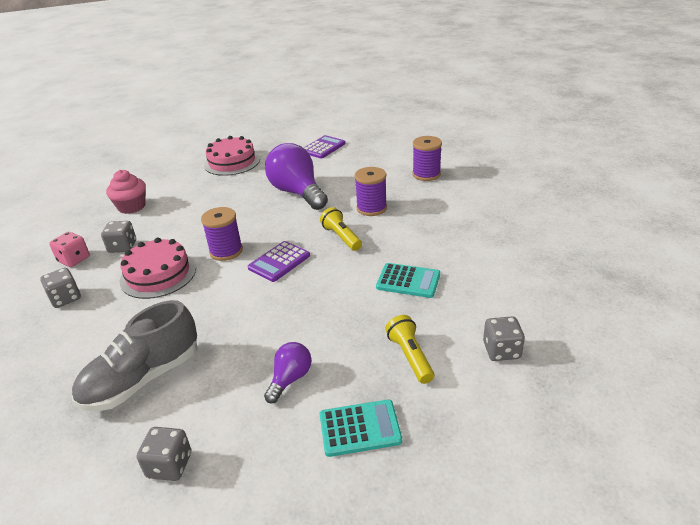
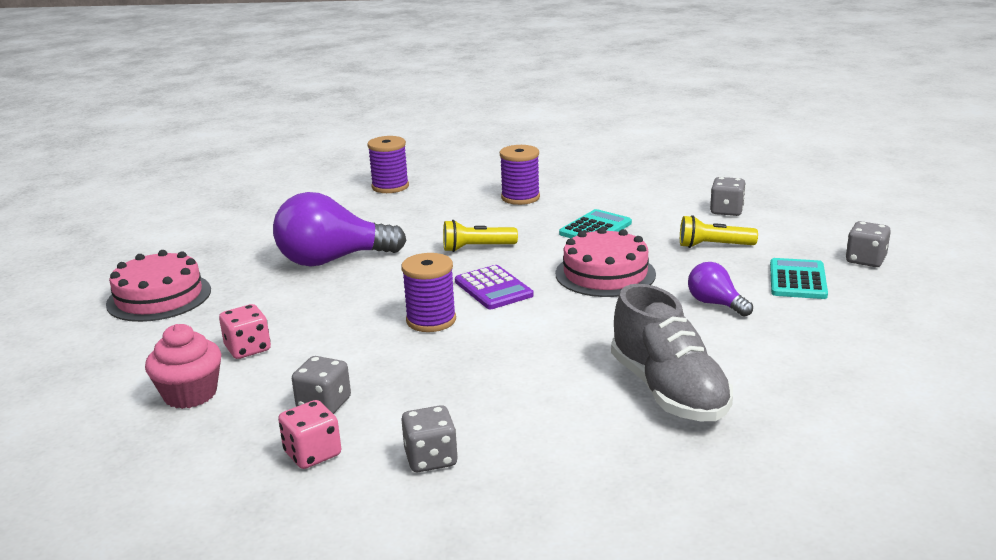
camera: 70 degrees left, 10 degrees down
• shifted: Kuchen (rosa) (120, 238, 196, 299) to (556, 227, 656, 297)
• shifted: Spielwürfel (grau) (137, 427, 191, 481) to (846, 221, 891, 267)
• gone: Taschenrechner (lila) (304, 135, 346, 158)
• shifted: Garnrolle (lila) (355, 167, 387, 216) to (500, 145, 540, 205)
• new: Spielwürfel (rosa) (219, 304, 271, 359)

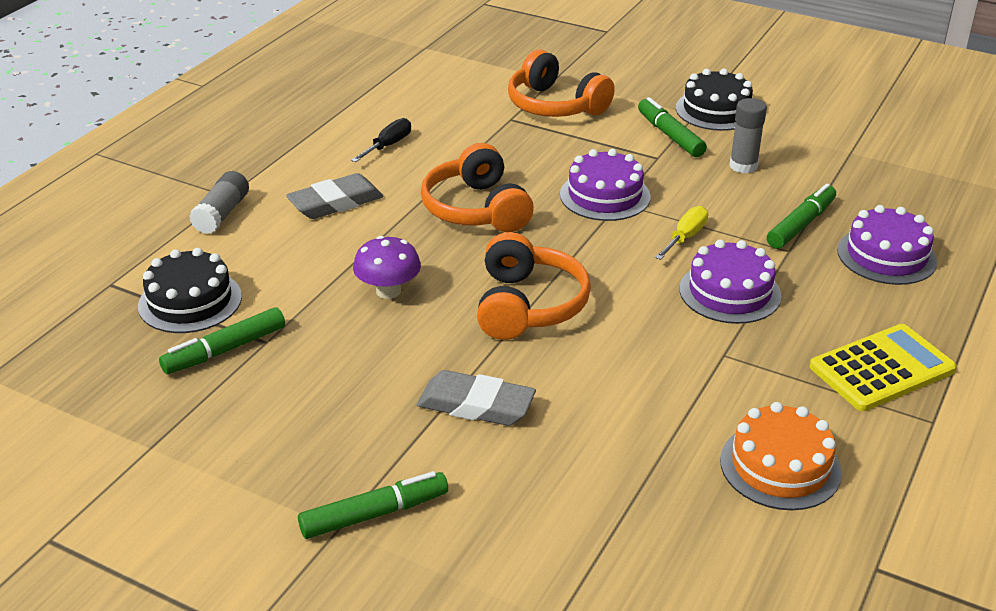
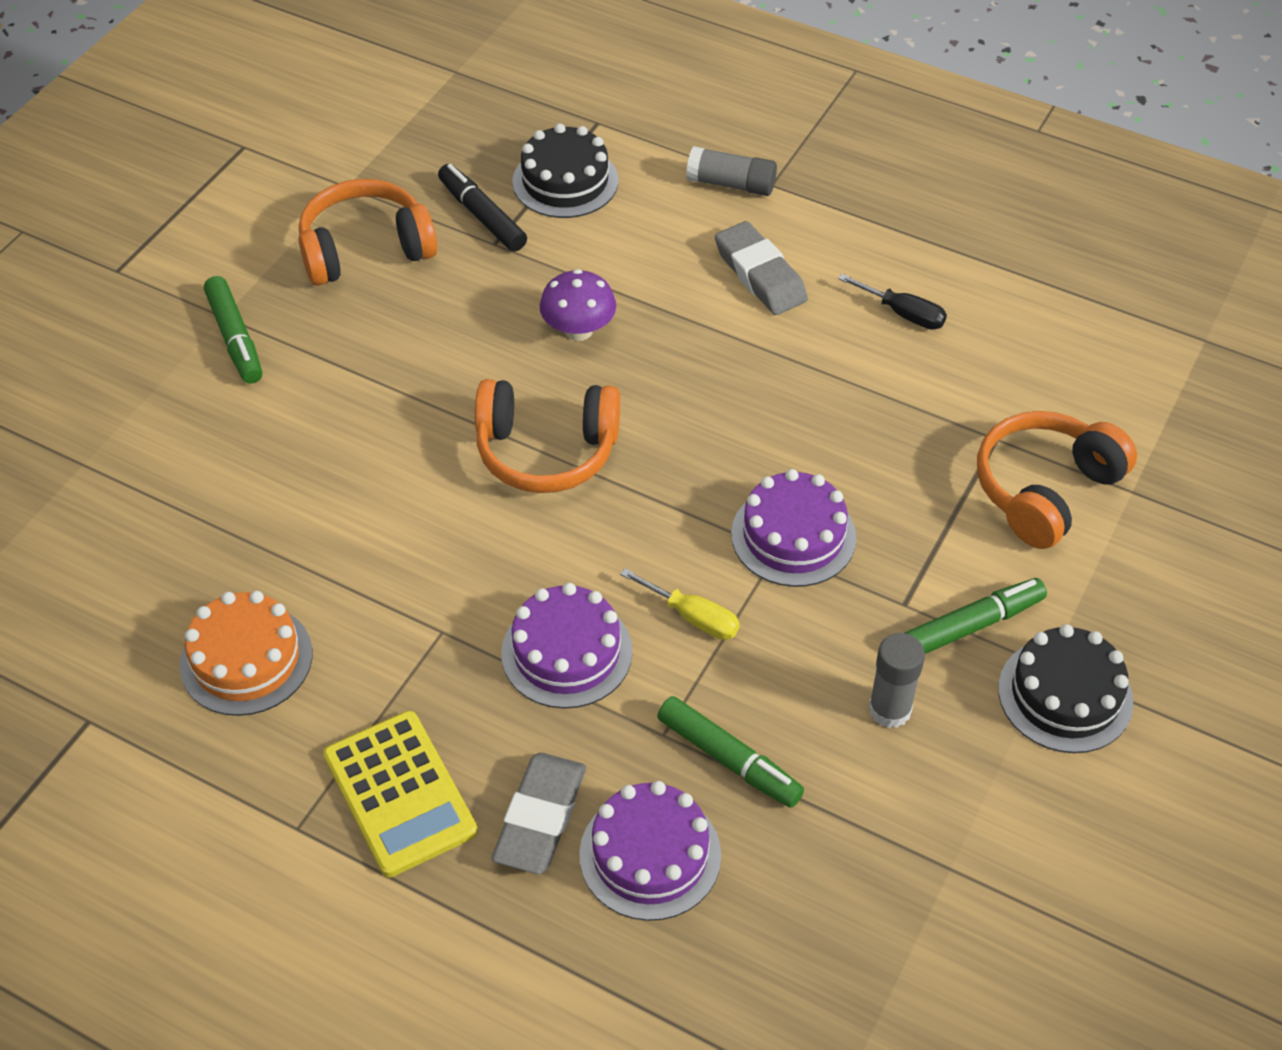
camera: 90 degrees right, 15 degrees up
• repainted: Filzstift (grün) (159, 307, 285, 374) to Filzstift (schwarz) (438, 164, 527, 252)
• shifted: Radiergummi (grau) (417, 370, 536, 426) to (491, 753, 586, 874)
• shifted: Kopfhörer (orange) (421, 143, 534, 232) to (299, 179, 437, 286)

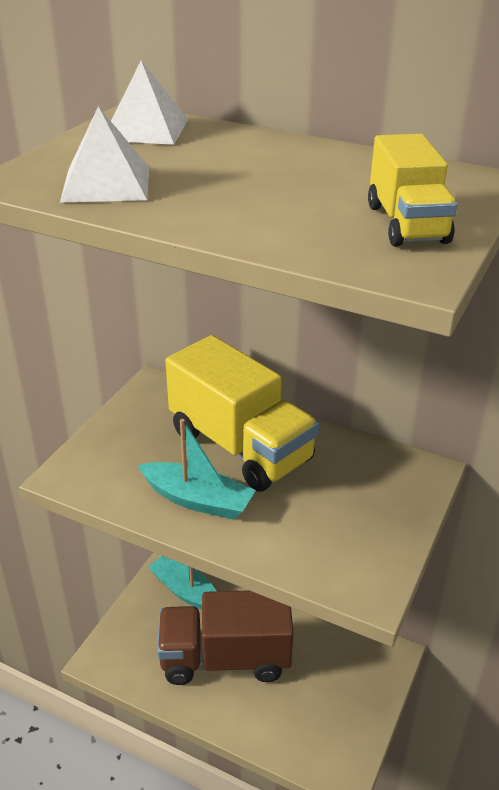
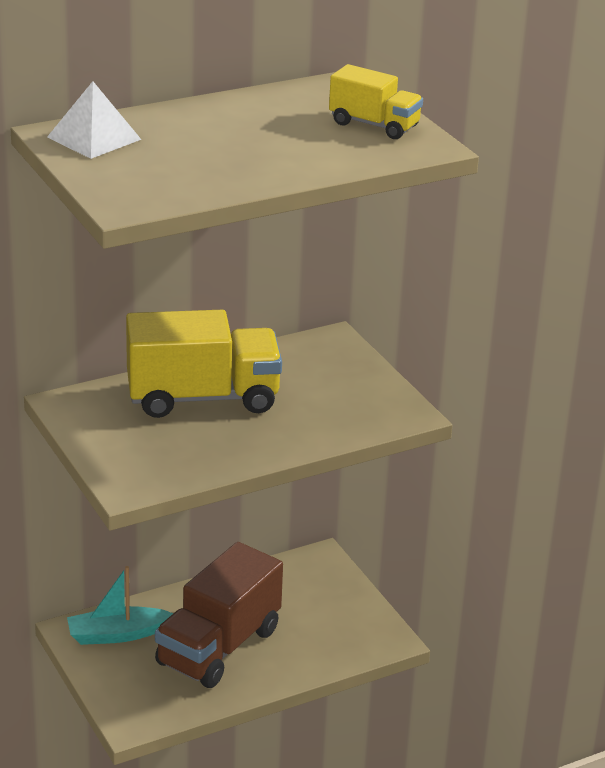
camera: 55 degrees left, 5 degrees down
• gone: Pyramide (weiß) (60, 106, 149, 203)
• gone: Boot (türkis) (138, 419, 256, 520)

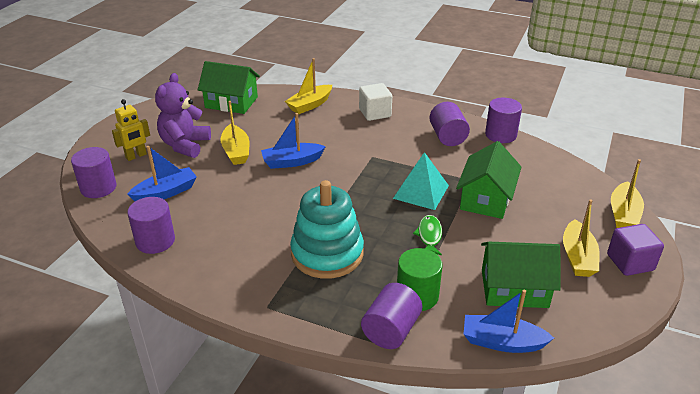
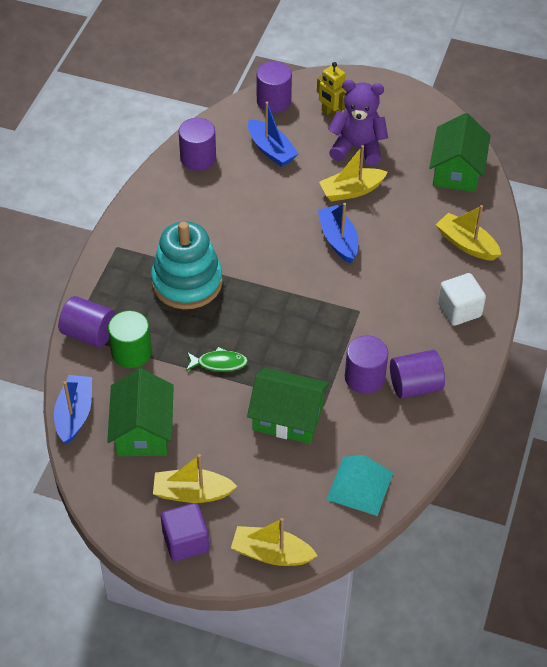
camera: 85 degrees right, 15 degrees up
• shifted: Pyramide (türkis) (393, 152, 449, 210) to (326, 455, 393, 516)
• shifted: Vollzylinder (lila) (485, 98, 522, 143) to (345, 335, 388, 394)

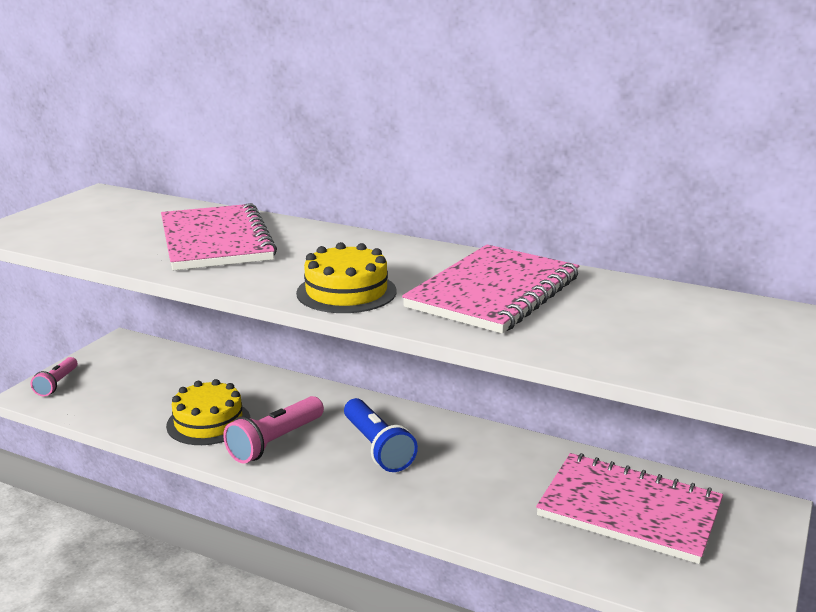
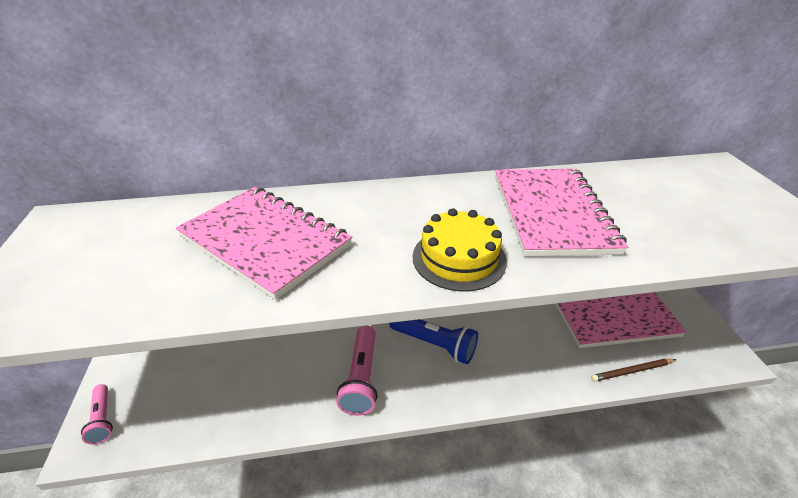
camera: 35 degrees left, 15 degrees up
• gone: Kuchen (gelb) (166, 379, 250, 445)
• new: Bleistift (braun) (591, 359, 676, 382)

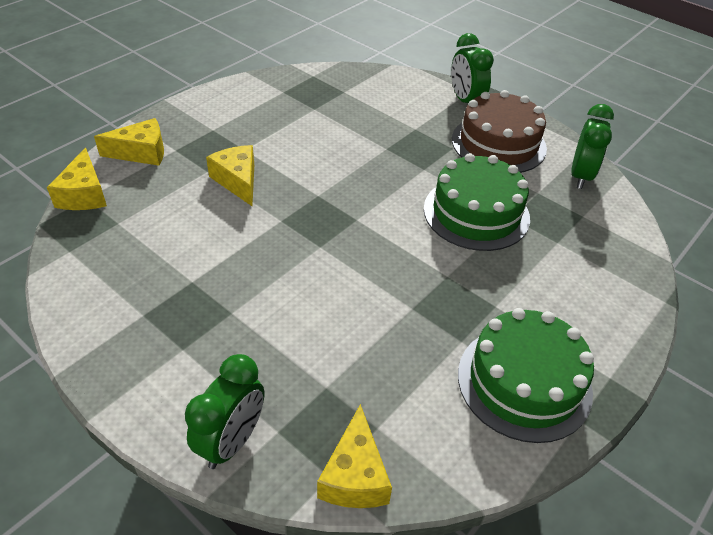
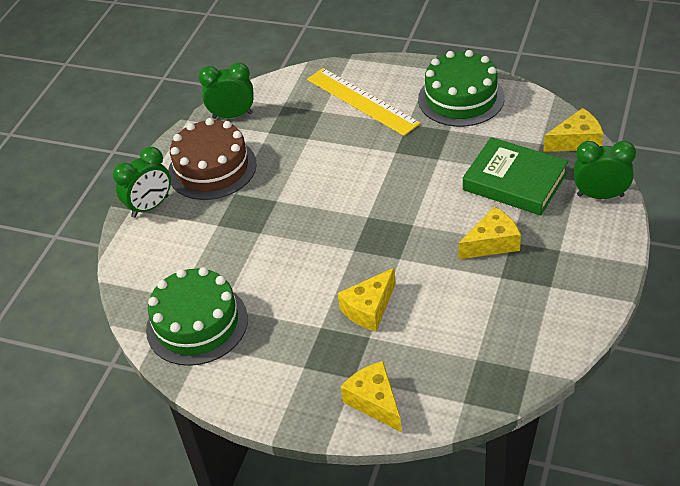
camera: 105 degrees left, 0 degrees up
• shifted: Käse (gelb) (47, 148, 107, 210) to (458, 206, 521, 259)
• shifted: Kuchen (grün) (424, 153, 530, 251) to (146, 267, 248, 366)
• new: Lineal (gelb) (307, 68, 420, 136)
• new: Buch (grün) (463, 137, 568, 215)

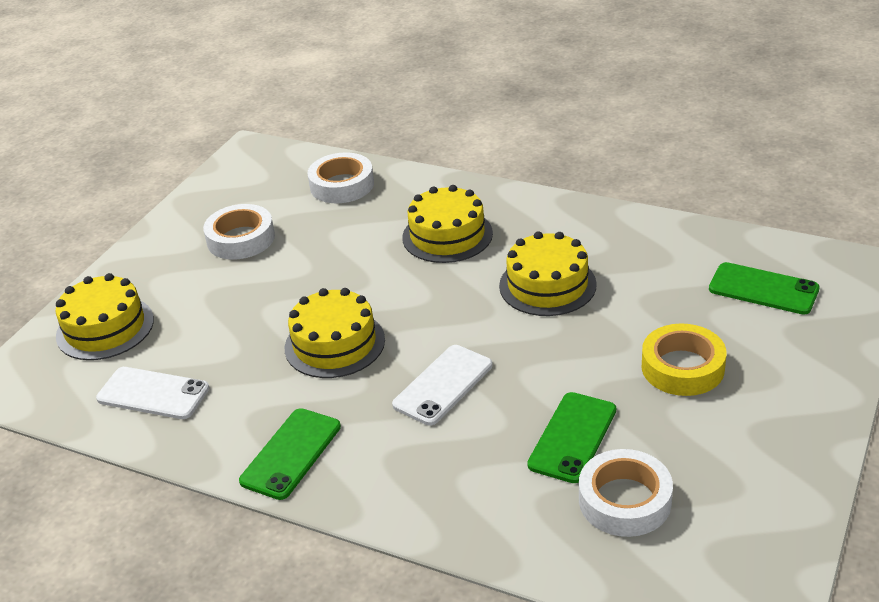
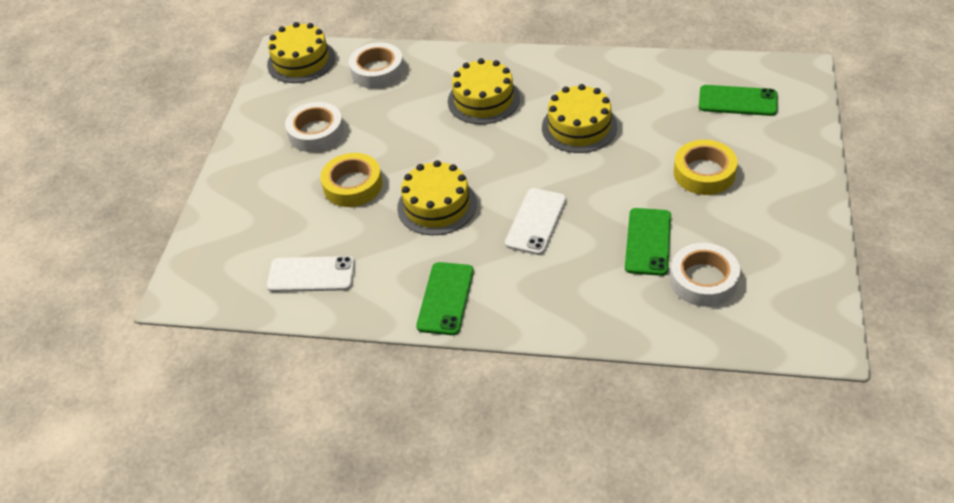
camera: 15 degrees left, 10 degrees up
• shifted: Kuchen (gelb) (55, 273, 154, 360) to (267, 22, 335, 83)
• new: Klebeband (gelb) (320, 153, 382, 207)

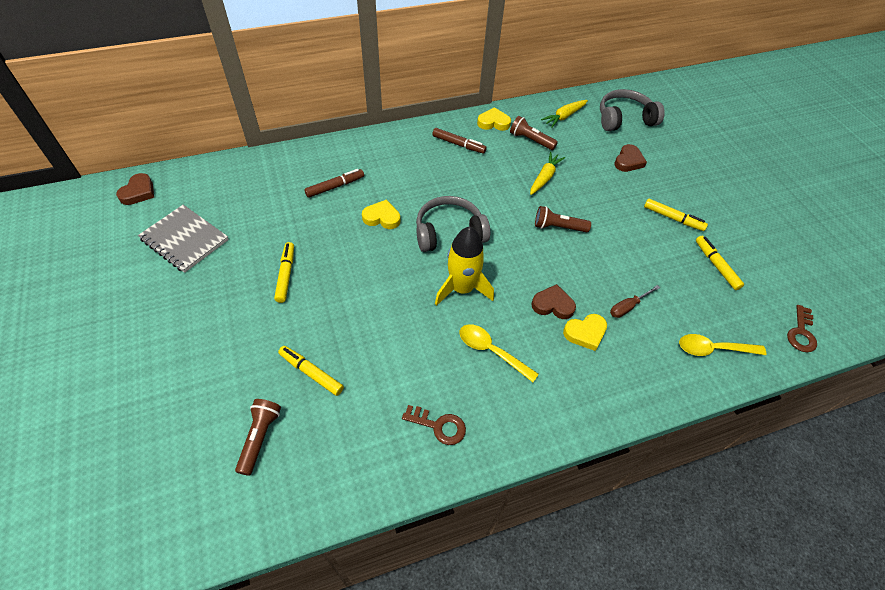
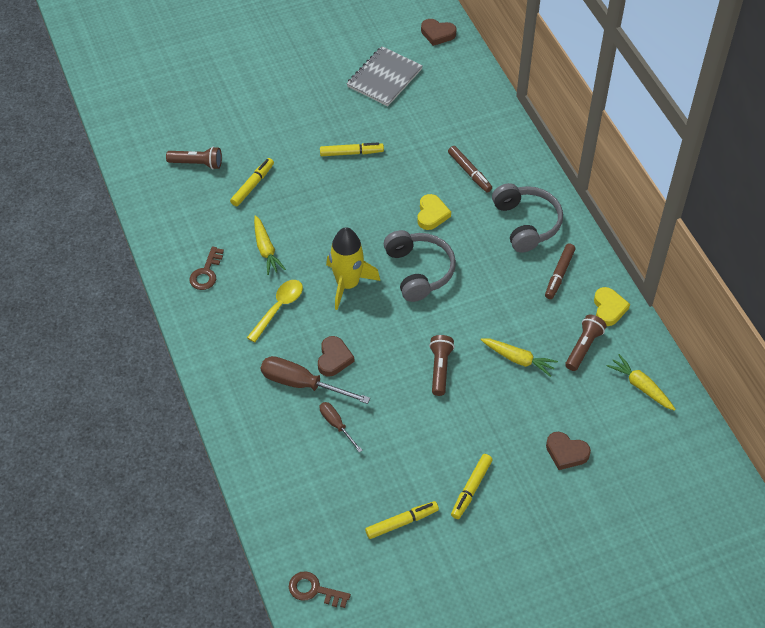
camera: 90 degrees right, 0 degrees up
• swapped: Herz (gelb) (563, 314, 607, 351) to Schraubenzieher (braun) (261, 356, 370, 404)
• shifted: Kopfhörer (grau) (600, 89, 665, 131) to (492, 183, 563, 253)
• gone: Löffel (gelb) (679, 334, 766, 356)
• new: Karotte (gelb) (254, 215, 286, 275)

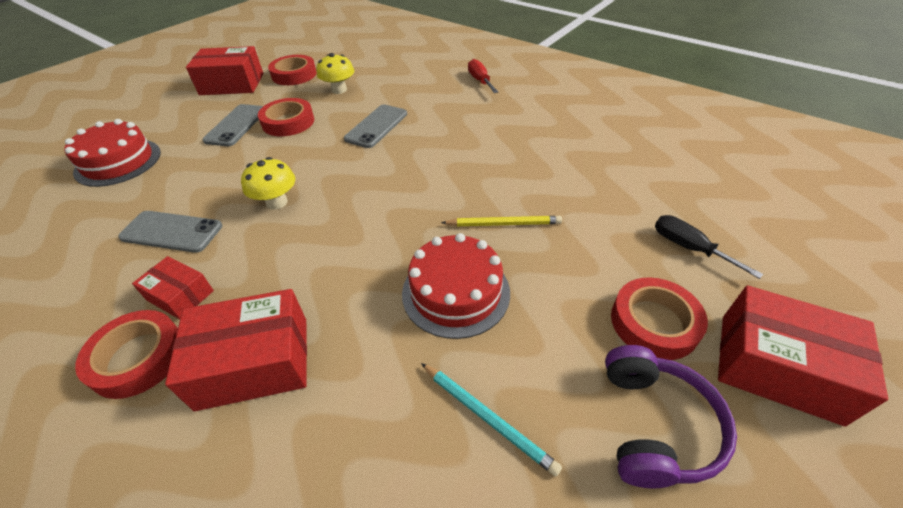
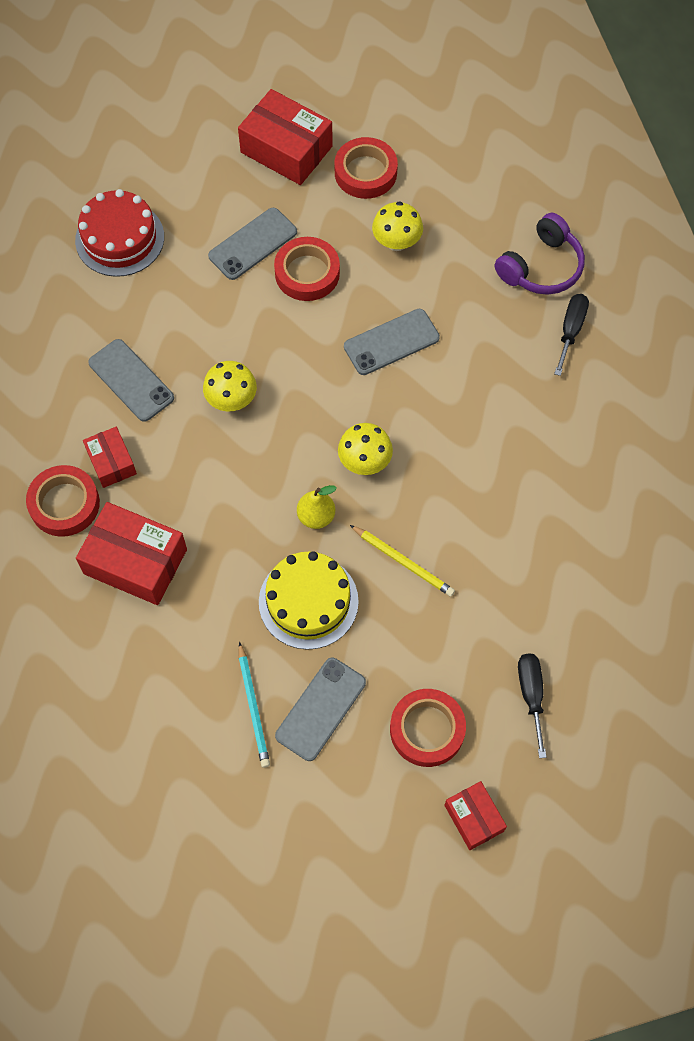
camera: 35 degrees right, 20 degrees up
• repainted: Kuchen (rot) (402, 233, 510, 339) to Kuchen (gelb) (259, 551, 359, 650)
• repainted: Schraubenzieher (rot) (468, 59, 498, 93) to Schraubenzieher (schwarz) (554, 294, 589, 376)
• shifted: Kopfhörer (lila) (605, 345, 737, 488) to (495, 213, 585, 295)
• scaled: Schachtel (rot) (718, 285, 888, 426) = (444, 781, 507, 850) x0.57
• new: Handy (grau) (275, 658, 366, 761)
• new: Birne (gelb) (297, 485, 337, 529)
• new: Pilz (gelb) (338, 423, 393, 475)

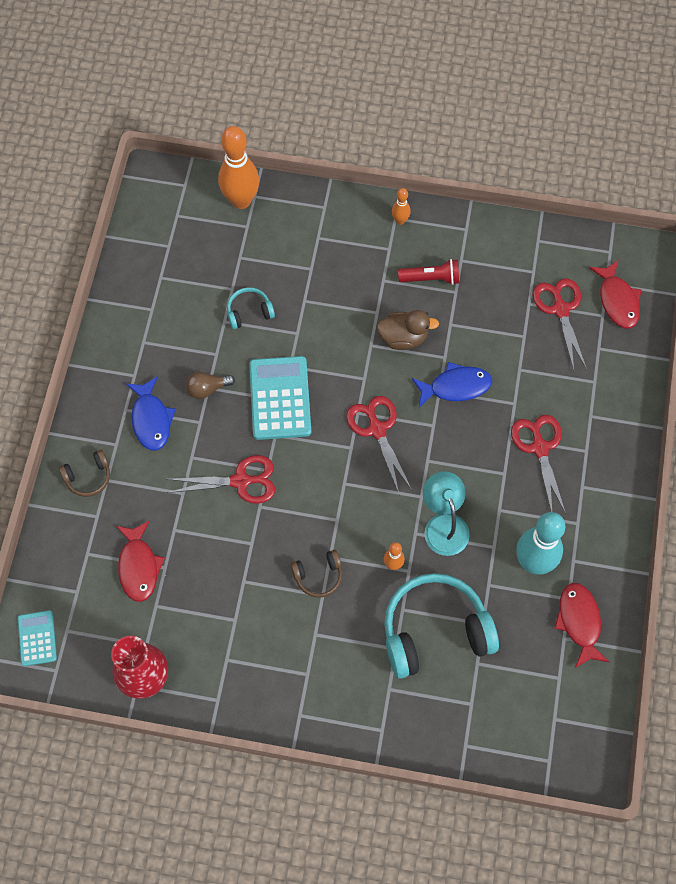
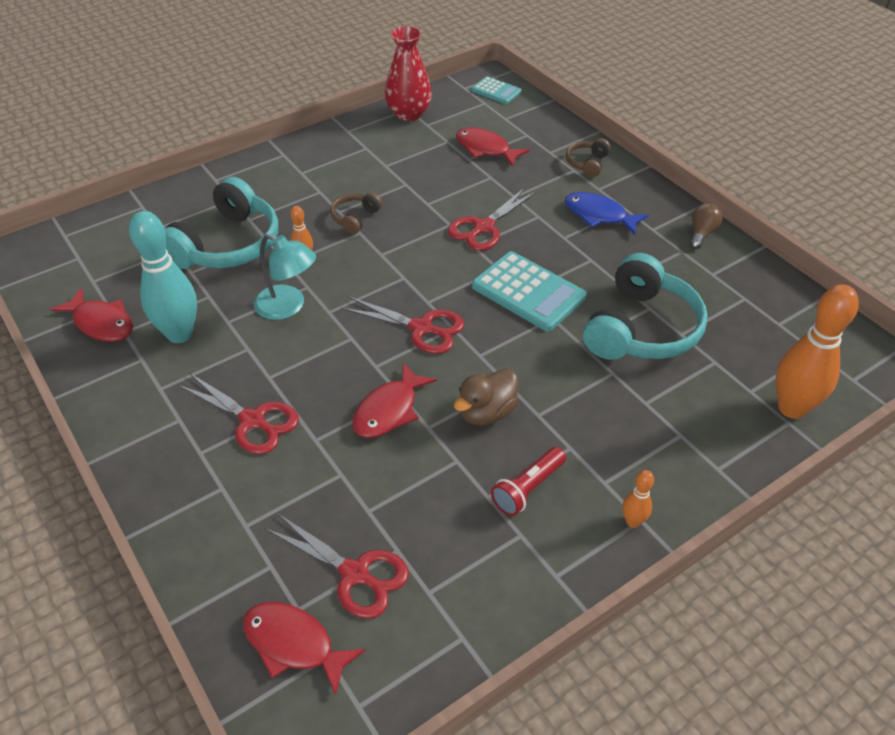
camera: 135 degrees right, 20 degrees down
• shifted: Glühbirne (braun) (186, 372, 235, 399) to (690, 203, 722, 249)
• scaled: Kopfhörer (türkis) (227, 287, 275, 329) = (583, 253, 708, 360) x2.15
• repainted: Fisch (blau) (412, 362, 492, 407) to Fisch (rot) (352, 362, 437, 438)

